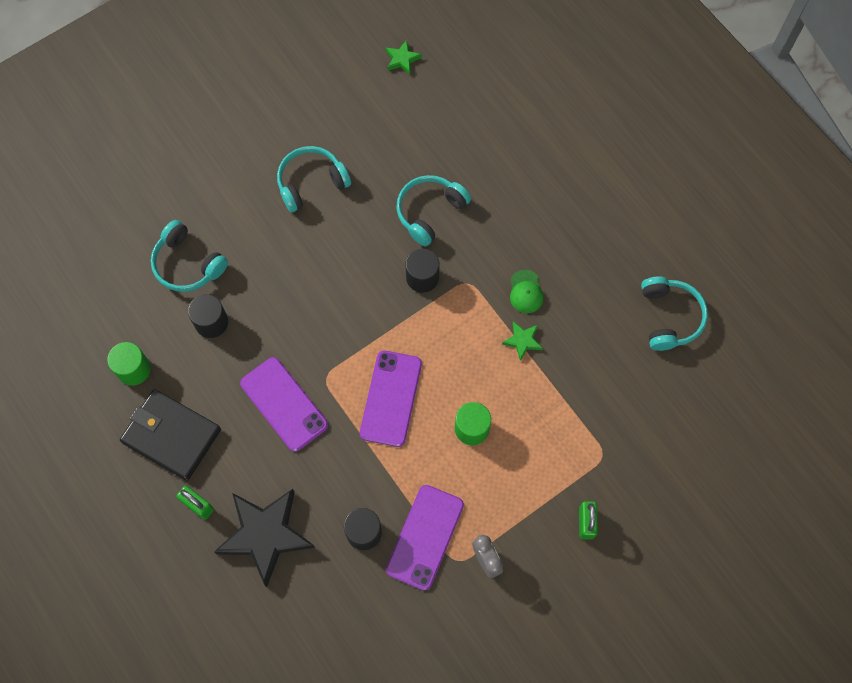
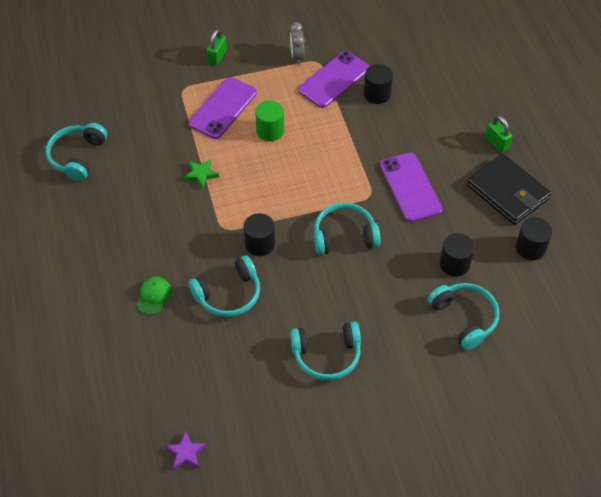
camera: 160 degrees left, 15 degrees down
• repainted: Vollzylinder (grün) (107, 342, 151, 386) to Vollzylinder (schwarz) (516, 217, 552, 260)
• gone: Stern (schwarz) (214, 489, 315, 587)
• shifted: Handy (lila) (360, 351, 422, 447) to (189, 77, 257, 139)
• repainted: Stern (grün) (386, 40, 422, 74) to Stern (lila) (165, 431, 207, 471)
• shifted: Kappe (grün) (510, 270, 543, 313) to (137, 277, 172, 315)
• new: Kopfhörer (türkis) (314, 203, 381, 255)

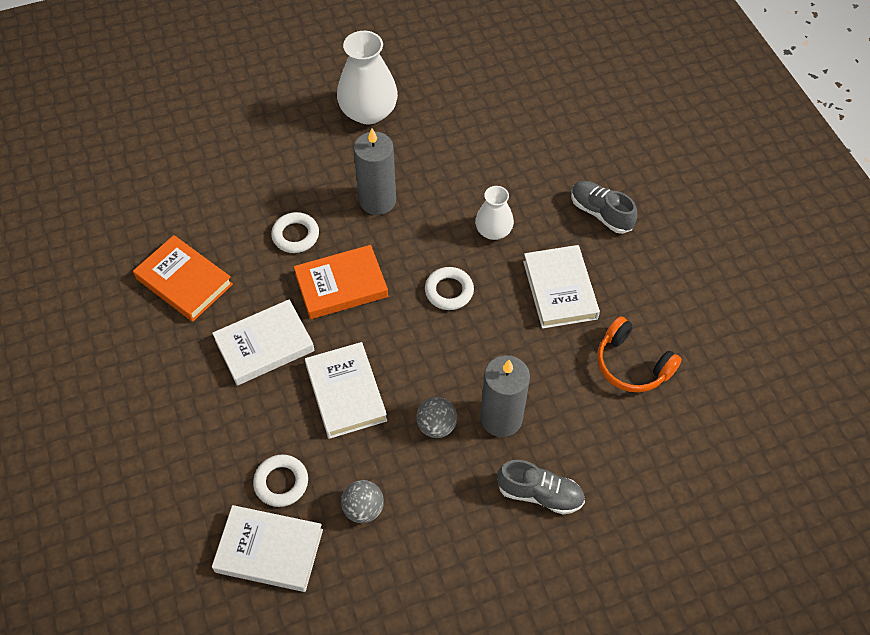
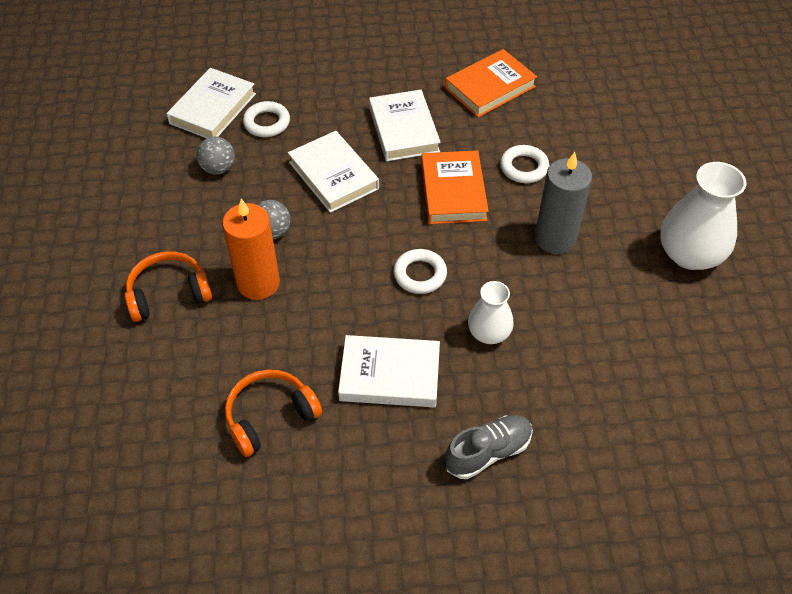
camera: 105 degrees right, 5 degrees down
• rotated: Buch (weiß) (305, 342, 387, 439) = (288, 131, 379, 213) 60 degrees clockwise
• repainted: Kerze (grau) (480, 355, 530, 437) to Kerze (orange) (222, 199, 280, 300)
• swapped: Schuh (grau) (497, 460, 585, 515) to Kopfhörer (orange) (125, 251, 212, 322)

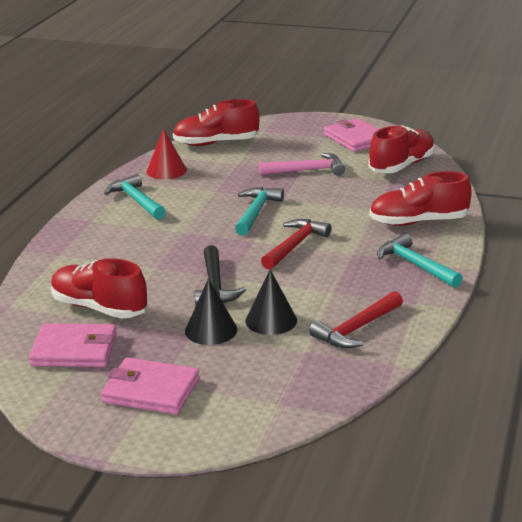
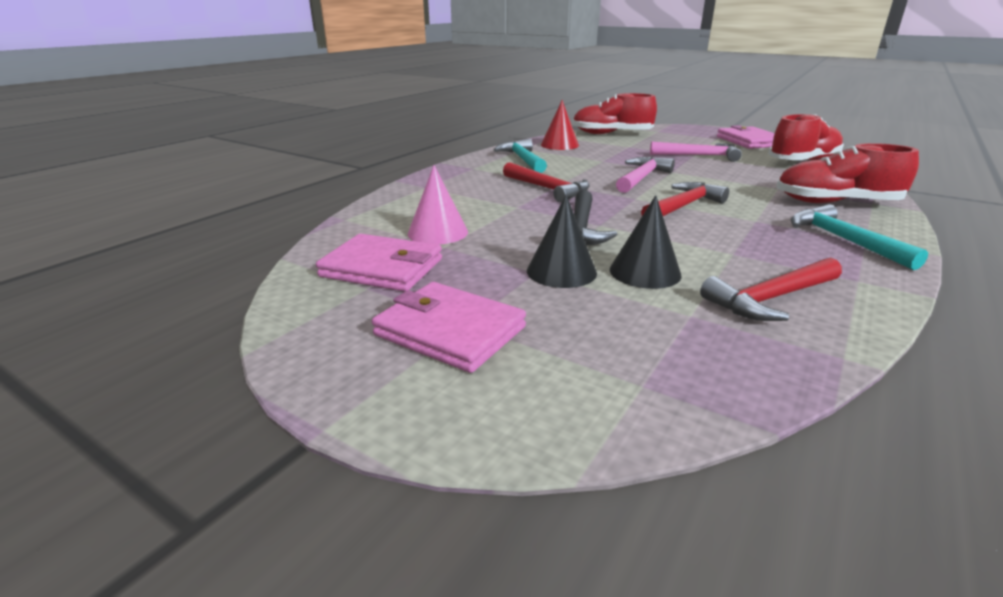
camera: 15 degrees right, 0 degrees up
• swapped: Schuh (rot) (51, 258, 147, 319) to Kegel (rosa) (408, 165, 468, 245)
• repainted: Hammer (türkis) (235, 187, 284, 236) to Hammer (rosa) (616, 157, 675, 193)
• new: Hammer (rot) (503, 162, 590, 202)

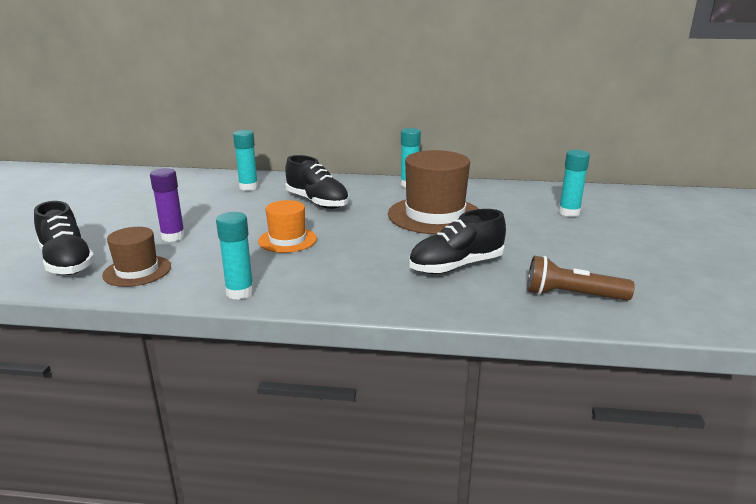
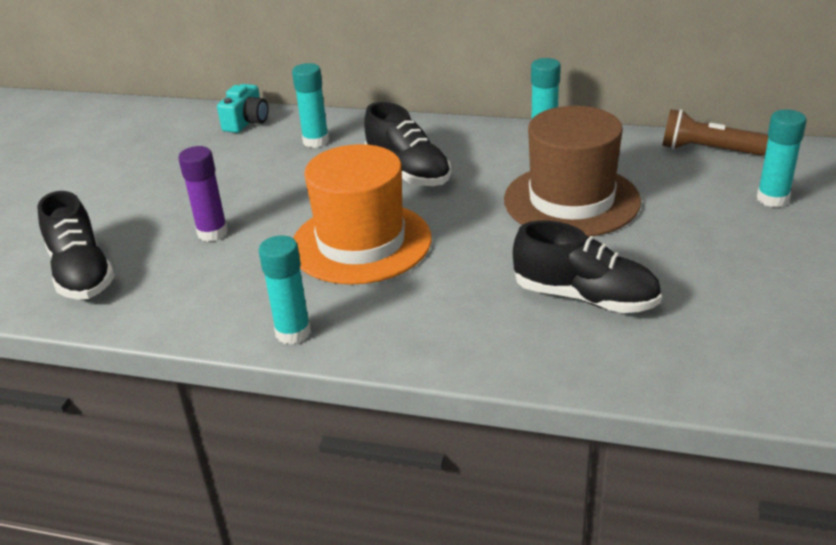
camera: 10 degrees right, 10 degrees up
• gone: Hut (braun) (102, 227, 171, 287)
• scaled: Hut (orange) (258, 200, 317, 253) = (293, 144, 432, 285) x1.79
• rotated: Schuh (schwarz) (409, 209, 506, 274) = (513, 220, 661, 313) 135 degrees counterclockwise
• shifted: Taschenlampe (braun) (527, 256, 635, 301) to (662, 109, 768, 156)
• new: Kamera (türkis) (217, 84, 269, 133)

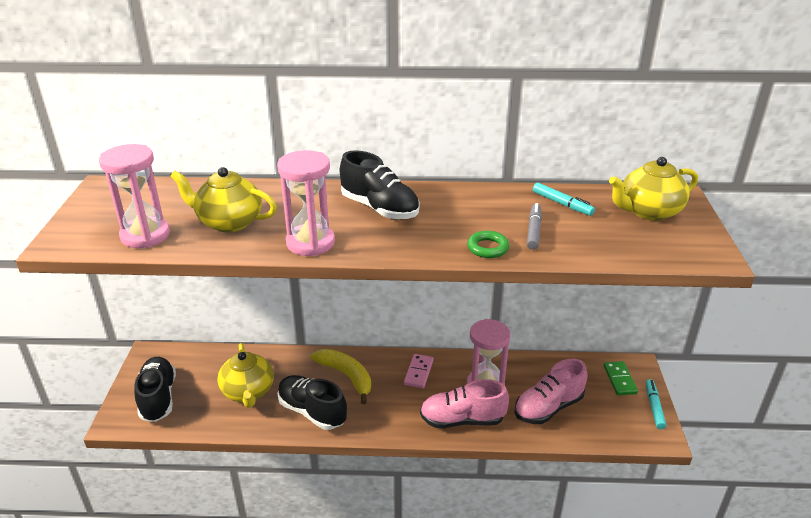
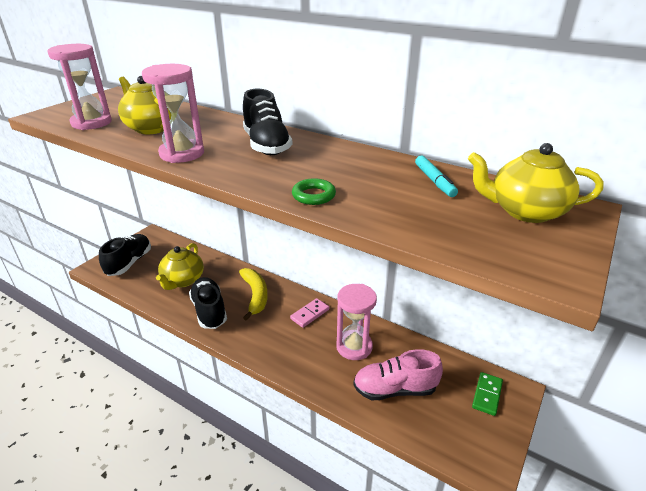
camera: 30 degrees right, 0 degrees up
• gone: Schuh (rosa) (420, 379, 509, 428)
• gone: Filzstift (grau) (527, 203, 542, 250)
• gone: Filzstift (türkis) (646, 379, 666, 429)

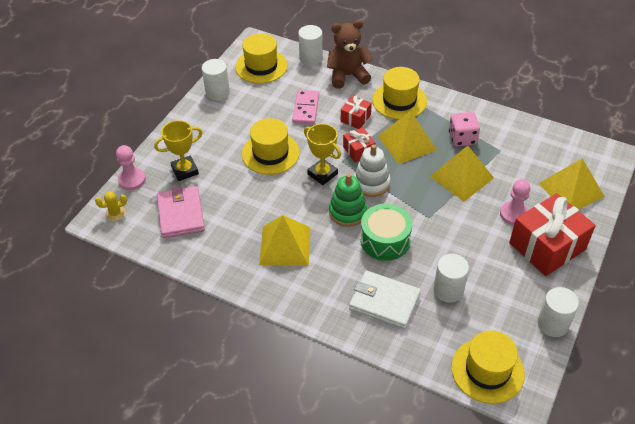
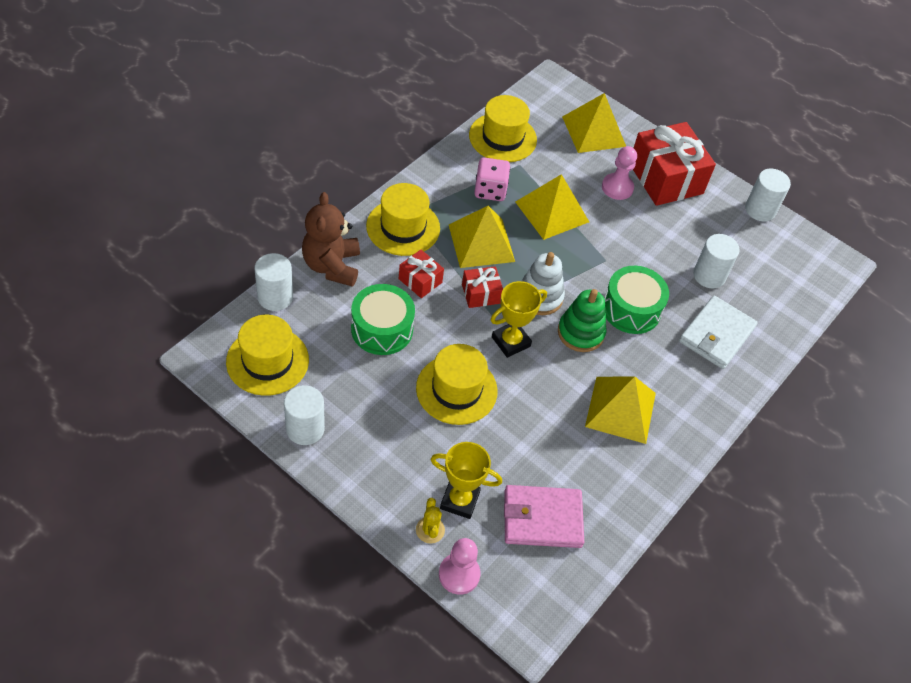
camera: 85 degrees left, 5 degrees up
• shifted: Kaktus (gelb) (95, 191, 127, 221) to (416, 498, 445, 544)
• rotated: Pokal (gelb) (154, 120, 203, 181) = (430, 442, 502, 519) 60 degrees counterclockwise
• swapped: Dominostein (rosa) (292, 90, 319, 124) to Trommel (grün) (351, 284, 415, 355)
• shifted: Hut (gelb) (451, 330, 525, 404) to (469, 95, 537, 162)

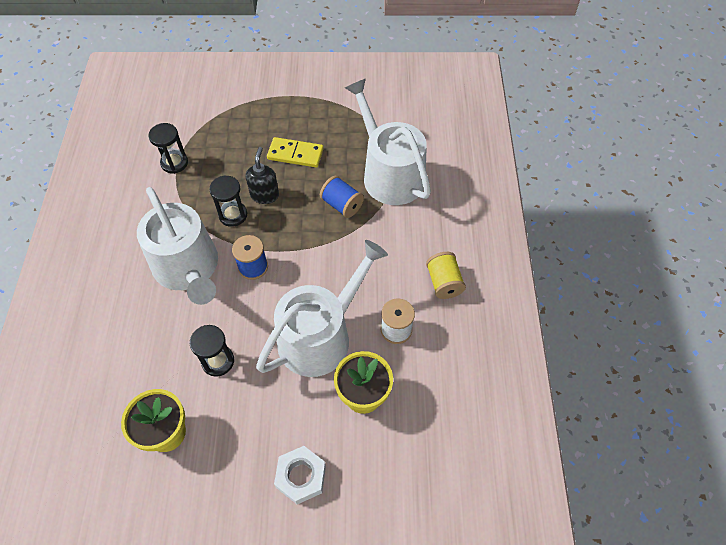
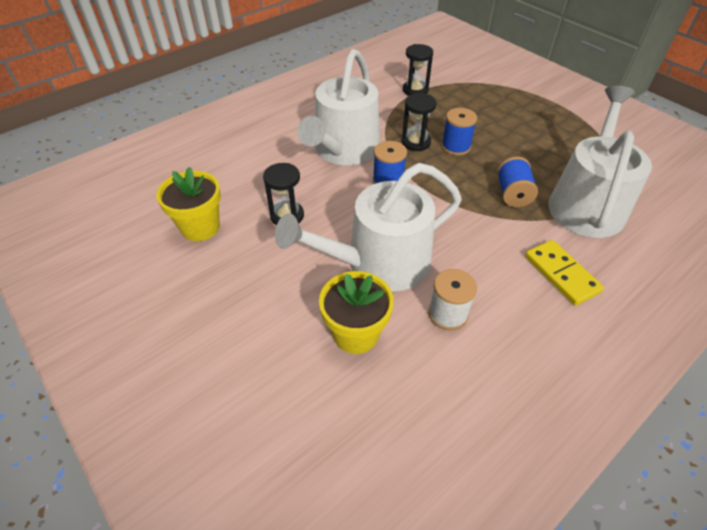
camera: 50 degrees right, 10 degrees down
• swapped: Seifenspender (schwarz) (246, 147, 279, 204) to Garnrolle (blau) (441, 108, 477, 156)
• rotated: Gießkanne (weiß) (256, 240, 388, 377) = (275, 163, 462, 292) 150 degrees clockwise
• shifted: Dominostein (gelb) (267, 137, 324, 168) to (525, 240, 604, 306)
• gone: Sechskantmutter (weiß) (274, 446, 326, 505)
• gone: Garnrolle (gelb) (426, 252, 466, 299)

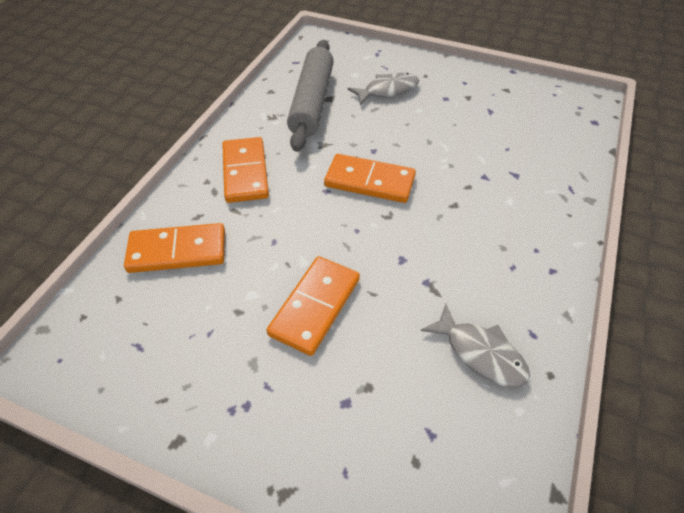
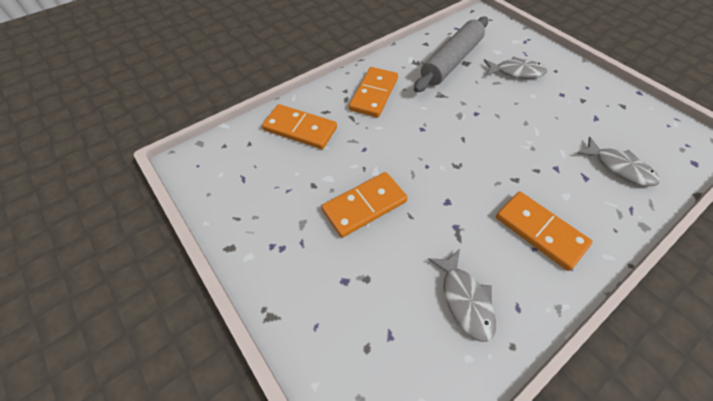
camera: 30 degrees right, 5 degrees up
• shifted: Dominostein (orange) (324, 154, 416, 203) to (496, 192, 593, 271)
• new: Fisch (grau) (577, 137, 660, 187)

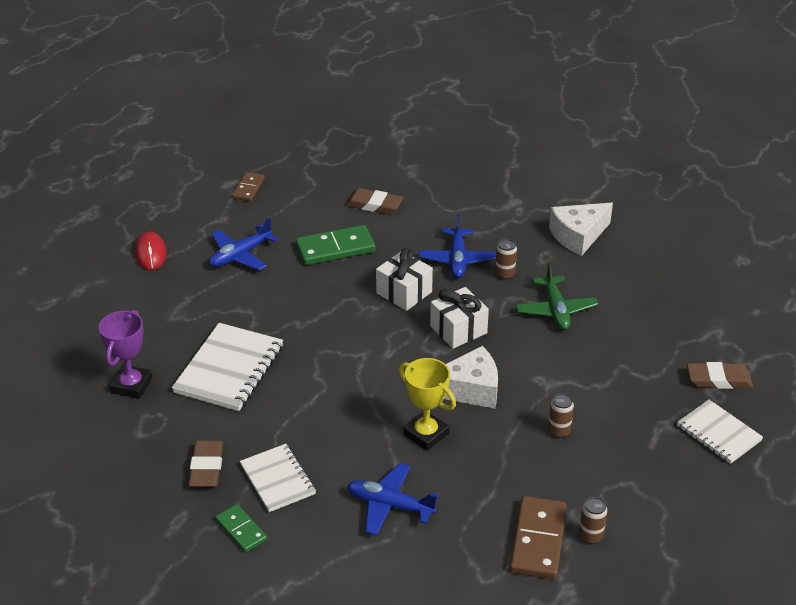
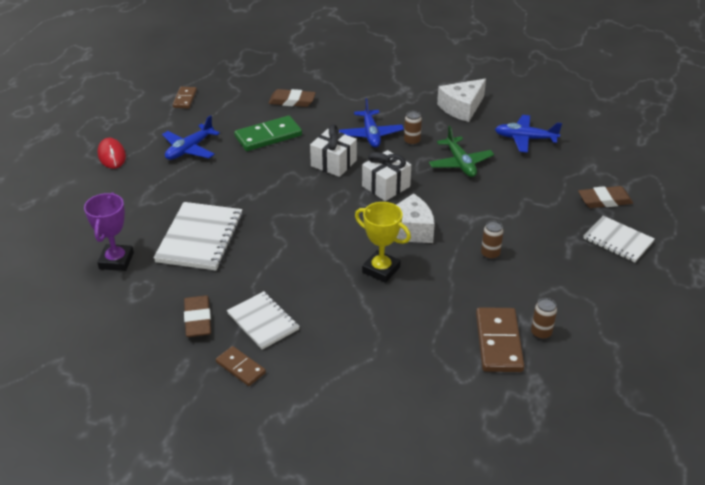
camera: 10 degrees left, 0 degrees up
• repainted: Dominostein (grün) (215, 504, 267, 553) to Dominostein (braun) (216, 346, 266, 386)
• shifted: Flugzeug (blau) (347, 463, 439, 535) to (495, 115, 562, 153)

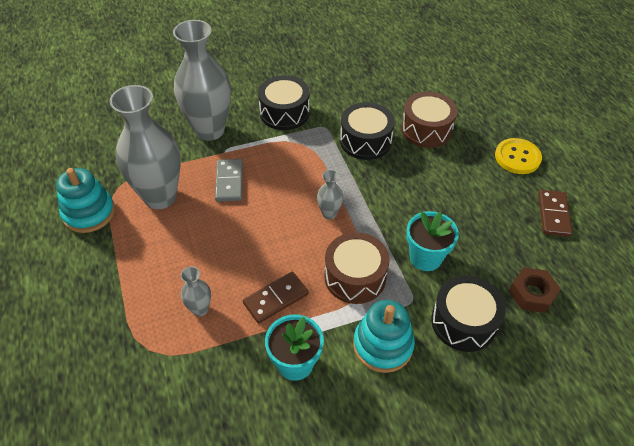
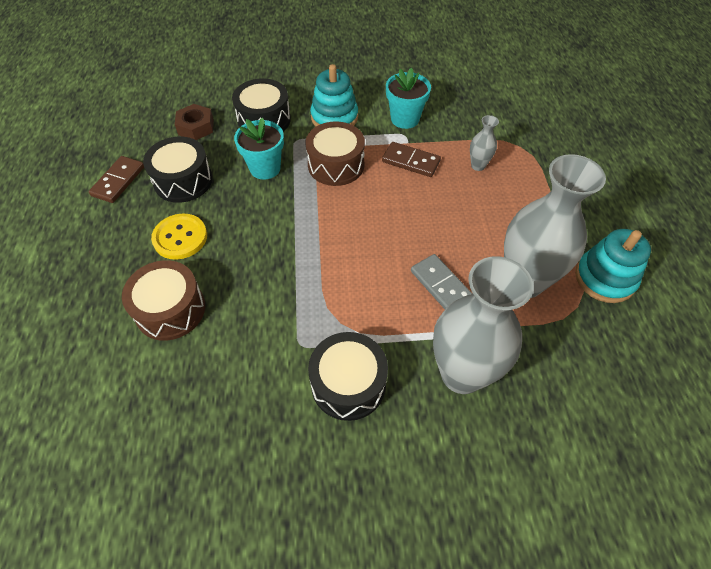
camera: 165 degrees left, 5 degrees up
• rotated: Dominostein (grau) (215, 159, 243, 202) = (411, 254, 472, 309) 45 degrees counterclockwise
• rotated: Dominostein (braun) (243, 272, 309, 324) = (382, 142, 441, 177) 45 degrees clockwise
• gone: Vase (grau) (317, 170, 343, 219)
• shifted: Trommel (schwarz) (340, 102, 395, 160) to (143, 137, 213, 203)
• shifted: Knopf (gelb) (495, 138, 542, 174) to (151, 213, 207, 260)

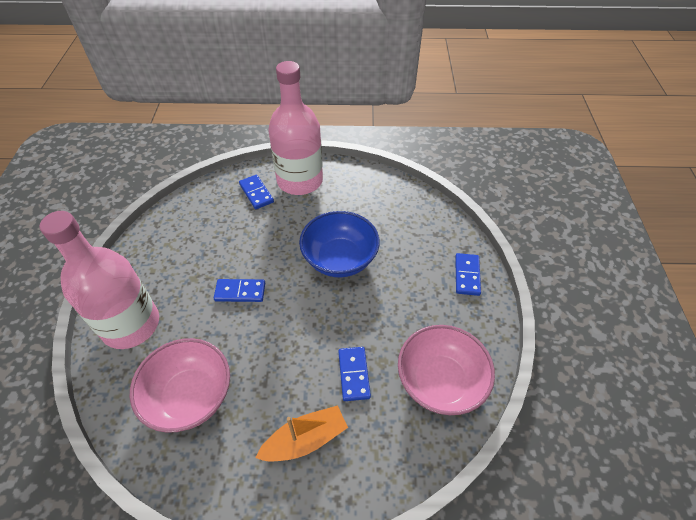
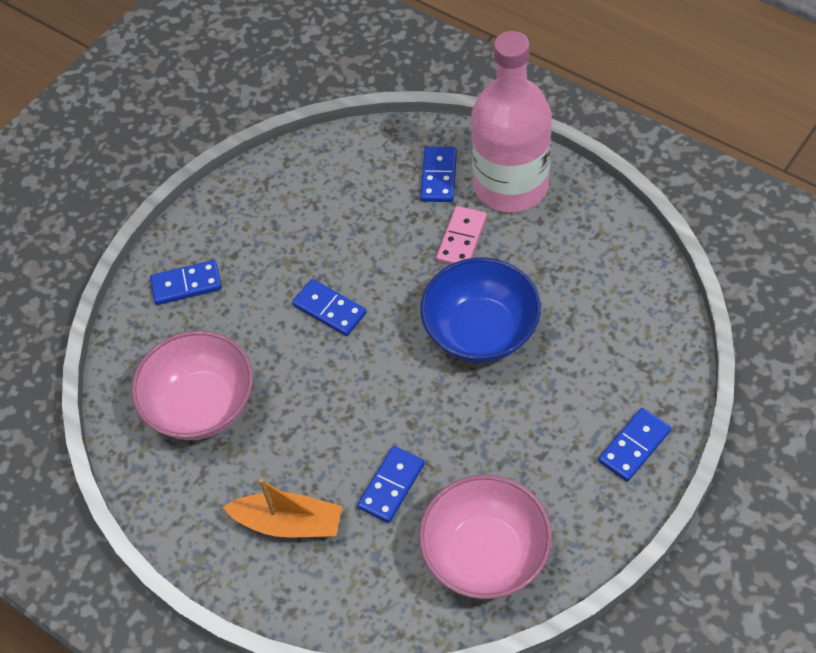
camera: 40 degrees right, 5 degrees up
• swapped: Flasche (rosa) (40, 211, 159, 349) to Dominostein (blau) (150, 260, 222, 305)
• new: Dominostein (rosa) (436, 206, 487, 265)

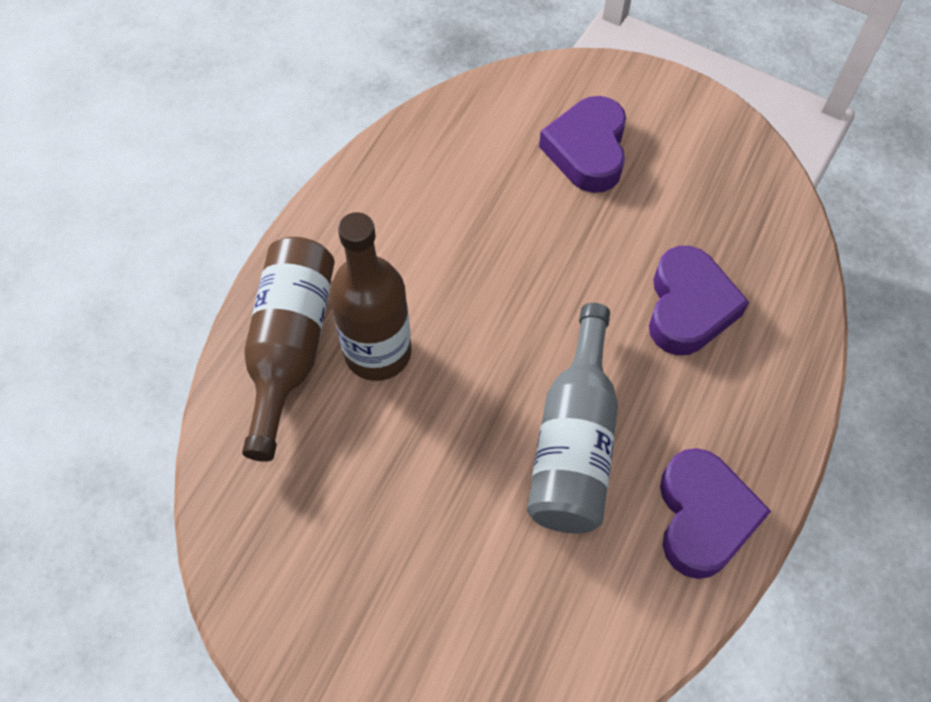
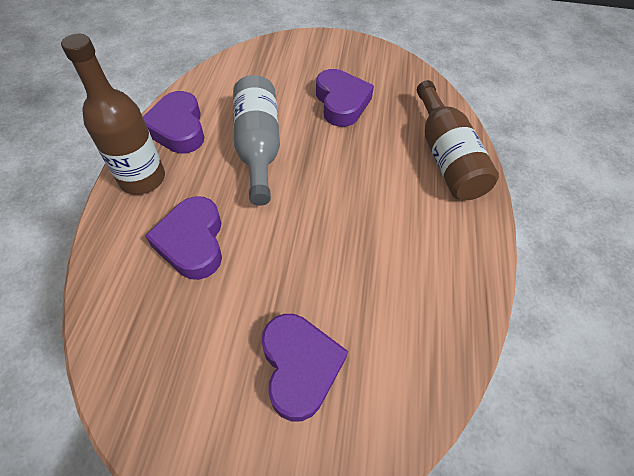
camera: 160 degrees right, 5 degrees down
• shifted: Flasche (braun) (330, 212, 412, 381) to (61, 34, 165, 195)
• new: Herz (lila) (316, 69, 374, 127)

